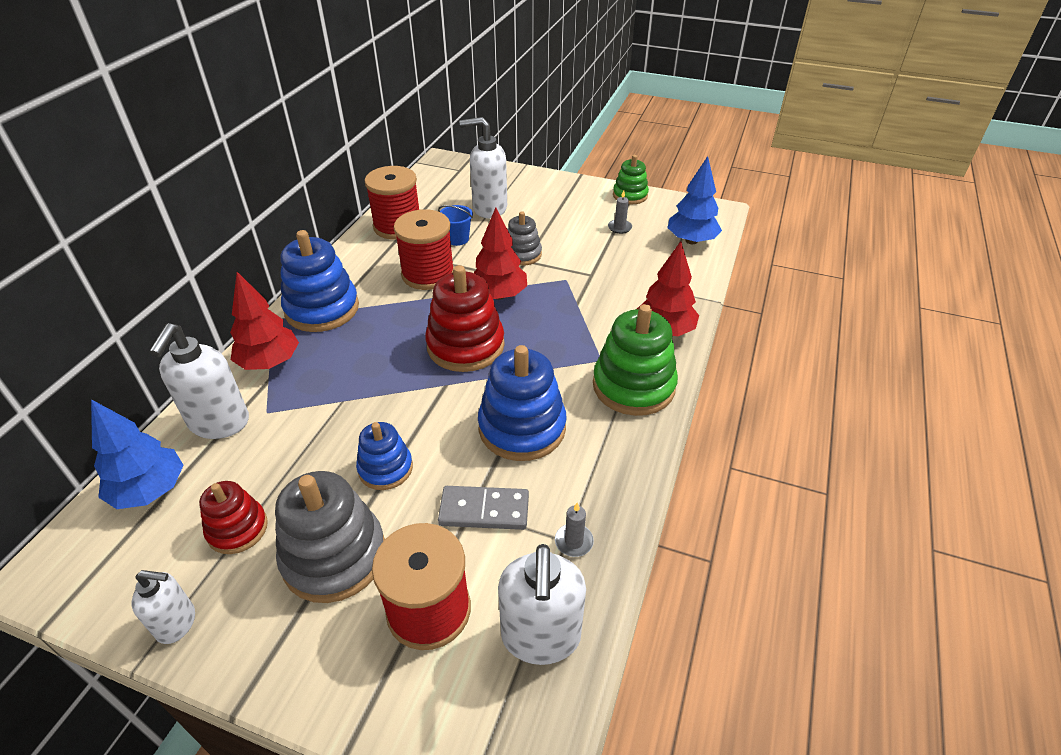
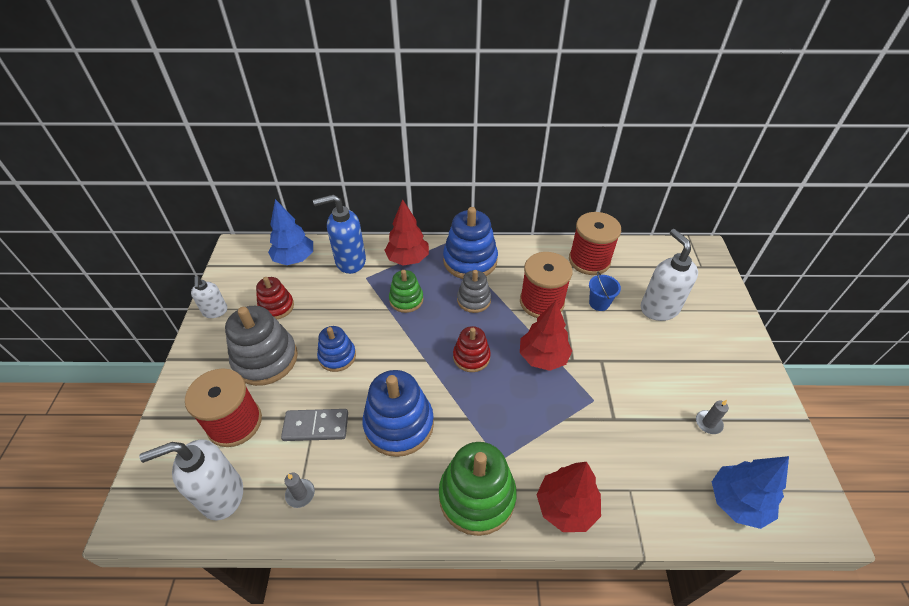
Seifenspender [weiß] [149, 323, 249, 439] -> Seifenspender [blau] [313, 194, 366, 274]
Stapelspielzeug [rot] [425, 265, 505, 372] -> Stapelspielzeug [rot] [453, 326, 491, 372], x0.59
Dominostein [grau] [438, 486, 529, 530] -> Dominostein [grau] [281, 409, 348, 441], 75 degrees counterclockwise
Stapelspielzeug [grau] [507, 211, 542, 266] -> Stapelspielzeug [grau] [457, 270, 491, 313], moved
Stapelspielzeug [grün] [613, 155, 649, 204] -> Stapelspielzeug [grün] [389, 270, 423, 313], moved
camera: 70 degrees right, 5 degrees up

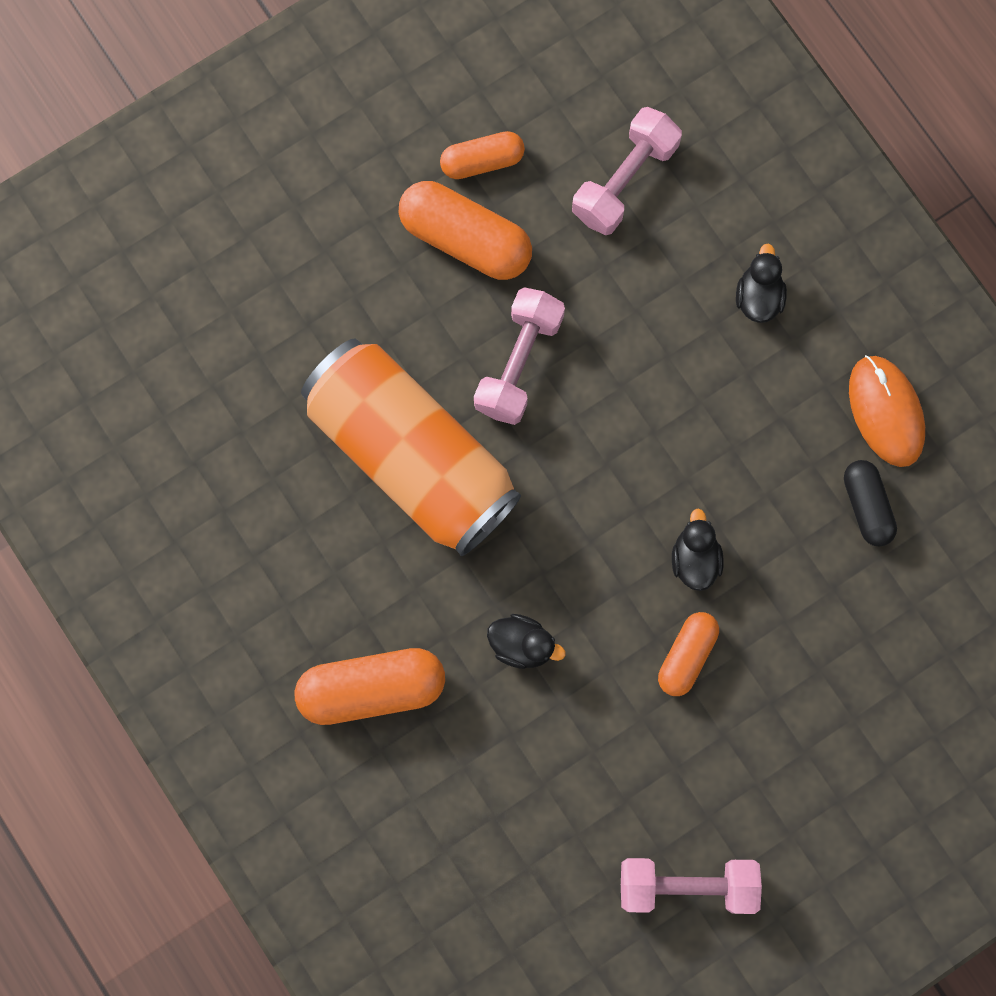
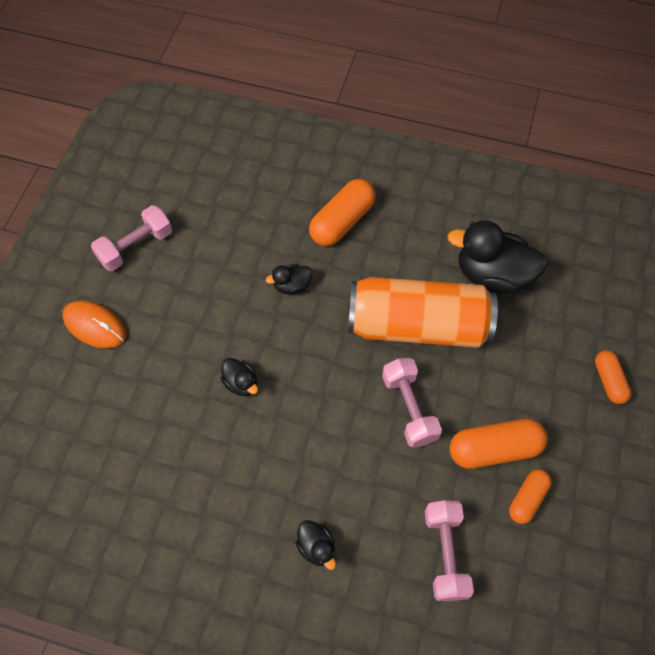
Kapsel [orange] [658, 612, 719, 696] -> Kapsel [orange] [595, 351, 631, 404], moved
Kapsel [schwarz] [844, 460, 897, 547] -> none
Computermaus [orange] [849, 355, 925, 467] -> Computermaus [orange] [62, 301, 126, 349], moved
none -> Ente [schwarz] [447, 220, 547, 295]
camera: 140 degrees right, 15 degrees down

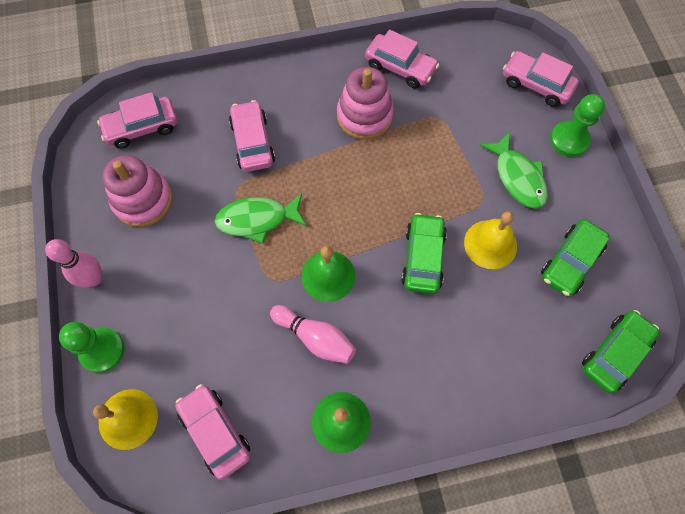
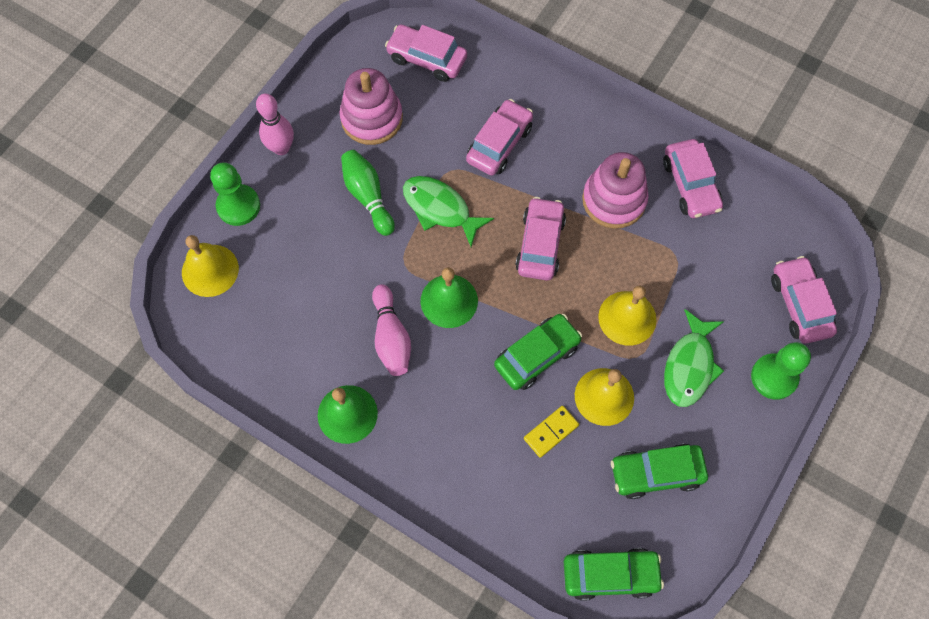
Auto [rosa] [175, 384, 250, 480] -> Auto [rosa] [515, 197, 566, 281], moved
none -> Bowlingkegel [grün] [341, 150, 395, 236]
none -> Dominostein [gelb] [524, 406, 579, 458]
none -> Glocke [gelb] [598, 286, 656, 346]
camera: 45 degrees right, 0 degrees up

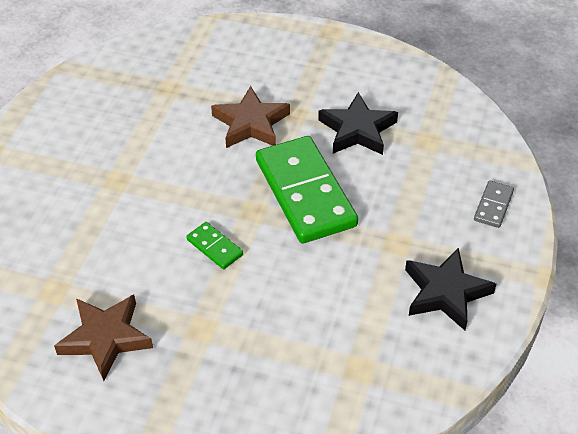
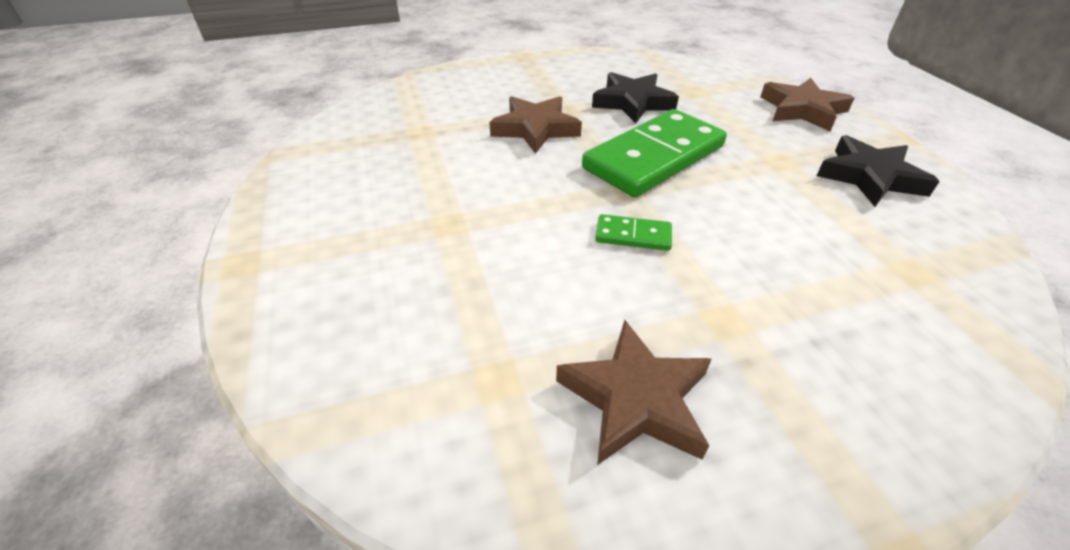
Dominostein [grün] [256, 136, 358, 244] -> Dominostein [grün] [582, 109, 727, 197], 75 degrees counterclockwise
Dominostein [grau] [474, 180, 514, 228] -> Stern [braun] [761, 78, 854, 131]
camera: 35 degrees left, 5 degrees down

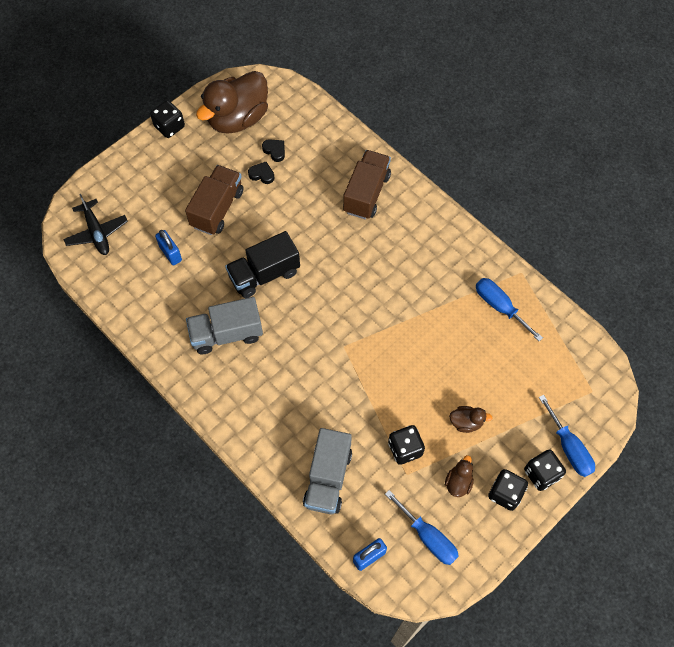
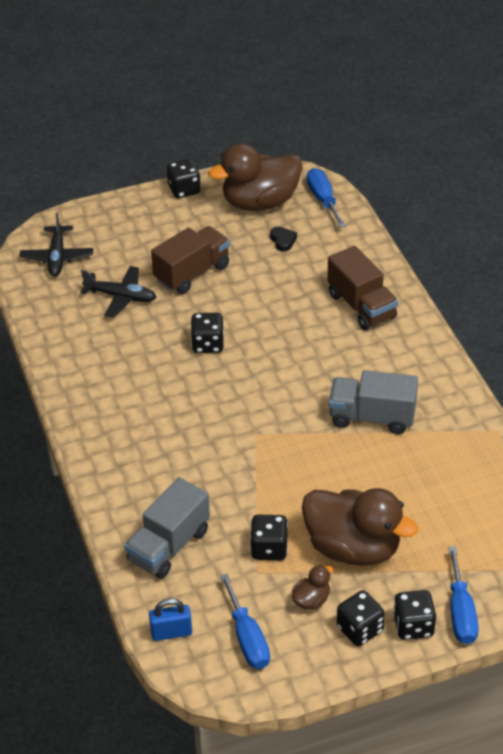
Vorhängeschloss [blau] [155, 230, 182, 265] -> Flugzeug [schwarz] [80, 266, 156, 318]
Lastwagen [grau] [186, 297, 263, 354] -> Lastwagen [grau] [329, 370, 418, 434], moved
Lastwagen [schwarz] [225, 231, 300, 298] -> Spielwürfel [schwarz] [191, 313, 224, 353]
Herz [schwarz] [248, 162, 275, 184] -> none
Lastwagen [braun] [343, 150, 391, 219] -> Lastwagen [braun] [327, 246, 398, 330], 105 degrees clockwise
Ente [braun] [449, 406, 493, 433] -> Ente [braun] [302, 488, 418, 566], x2.37
Schraubenzieher [blau] [476, 278, 543, 341] -> Schraubenzieher [blau] [307, 168, 346, 228], moved
camera: 25 degrees right, 20 degrees down

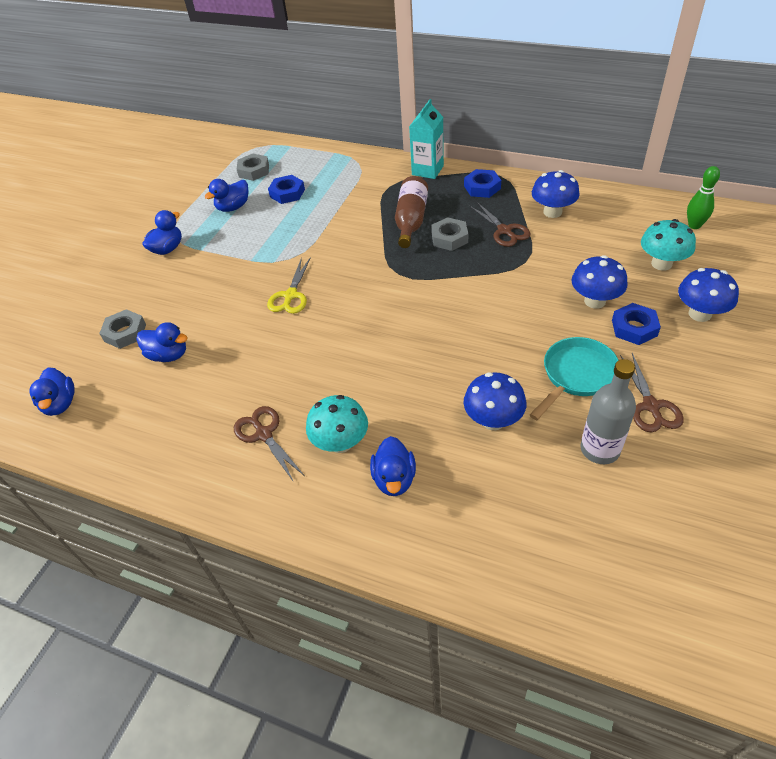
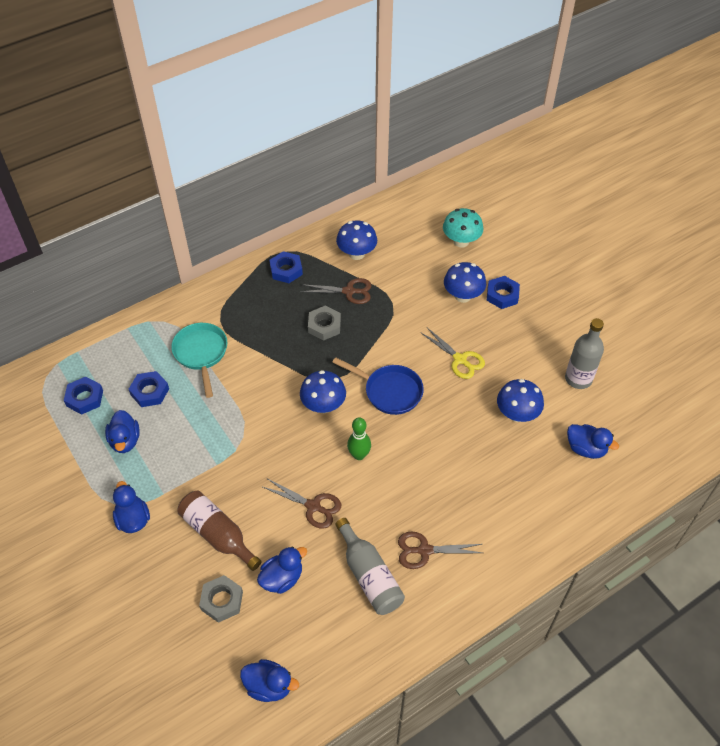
Sechskantmutter [grau] [237, 154, 269, 181] -> Sechskantmutter [blau] [64, 377, 103, 415]
Schere [gelb] [267, 257, 311, 314] -> Schere [gelb] [420, 328, 485, 379], moved
Pilz [türkis] [306, 395, 368, 453] -> none
Ente [blau] [370, 436, 416, 496] -> Ente [blau] [567, 424, 619, 459], moved
Flasche [braun] [395, 176, 428, 248] -> Flasche [braun] [177, 491, 262, 571], moved
Getränkekarton [türkis] [409, 99, 444, 179] -> none
Pfanne [türkis] [530, 337, 619, 420] -> Pfanne [türkis] [171, 323, 227, 398], moved
Schere [braun] [620, 353, 684, 432] -> Schere [braun] [263, 479, 342, 529], moved
Pilz [blau] [678, 268, 739, 322] -> Pilz [blau] [300, 370, 346, 413], moved
Bowlingkegel [grün] [687, 166, 720, 229] -> Bowlingkegel [grün] [347, 417, 371, 460], moved
none -> Pfanne [blau] [332, 357, 424, 415]
none -> Flasche [grau] [335, 518, 405, 615]
camera: 60 degrees left, 5 degrees up

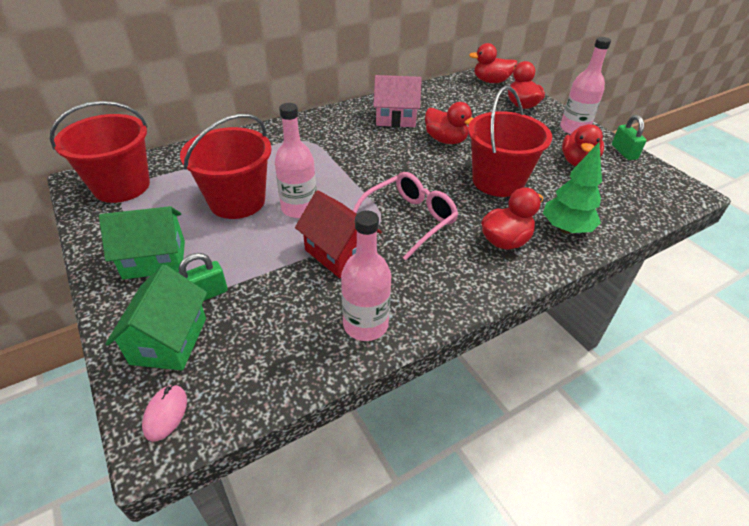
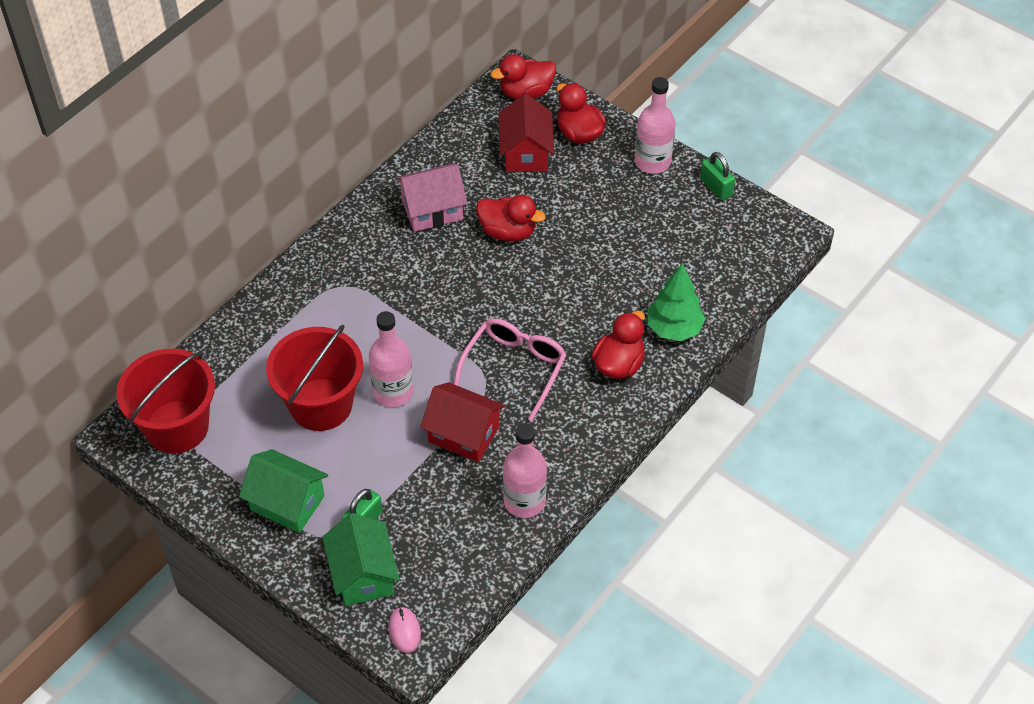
Haus [grün] [99, 206, 185, 280] -> Haus [grün] [239, 449, 328, 533], 60 degrees clockwise
Eimer [rot] [468, 86, 552, 197] -> none
Ente [rot] [562, 124, 604, 166] -> none
none -> Haus [rot] [498, 94, 554, 172]
camera: 20 degrees left, 10 degrees up

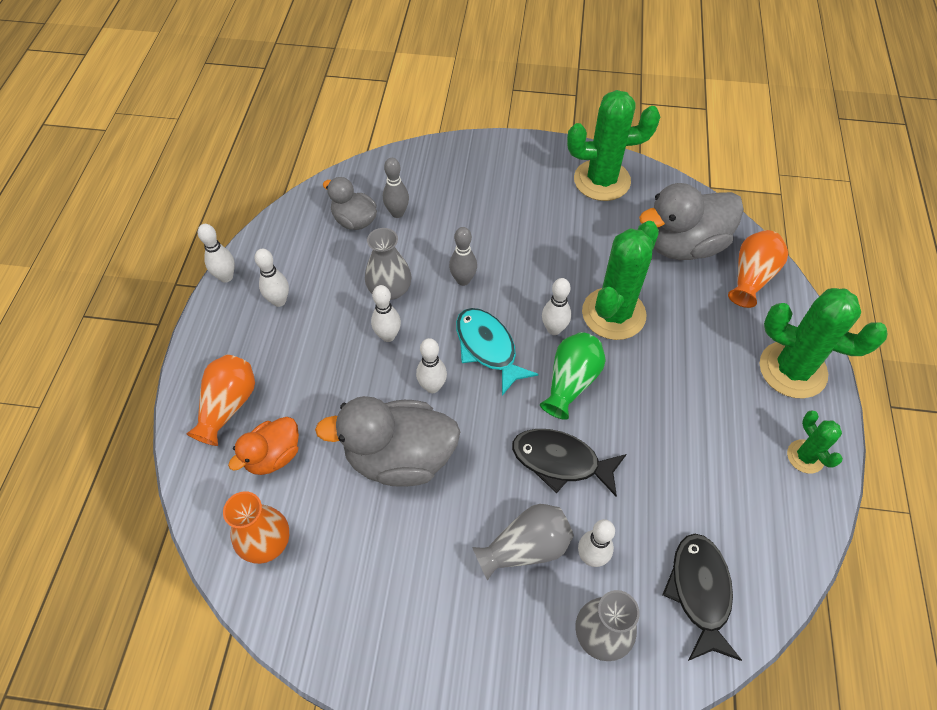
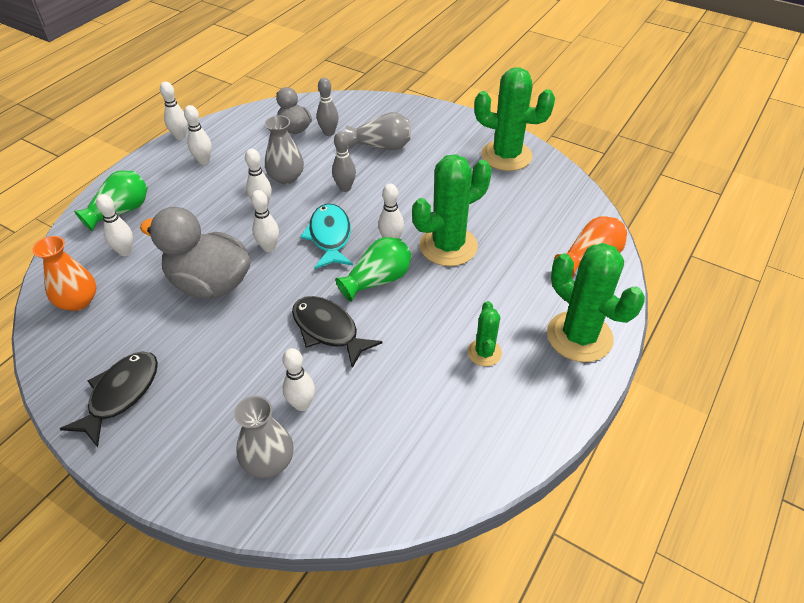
Vase [orange] [186, 355, 255, 446] -> Vase [grün] [74, 170, 148, 232]
Ente [orange] [228, 417, 299, 475] -> Bowlingkegel [weiß] [96, 194, 133, 256]
Vase [grau] [472, 504, 574, 581] -> Vase [grau] [346, 112, 411, 150], moved
Ente [grau] [639, 183, 744, 260] -> none
Fisch [schwarz] [662, 534, 742, 661] -> Fisch [schwarz] [60, 352, 158, 447], moved
Kaktus [grün] [787, 410, 843, 473] -> Kaktus [grün] [467, 301, 502, 366], moved
camera: 25 degrees right, 10 degrees down

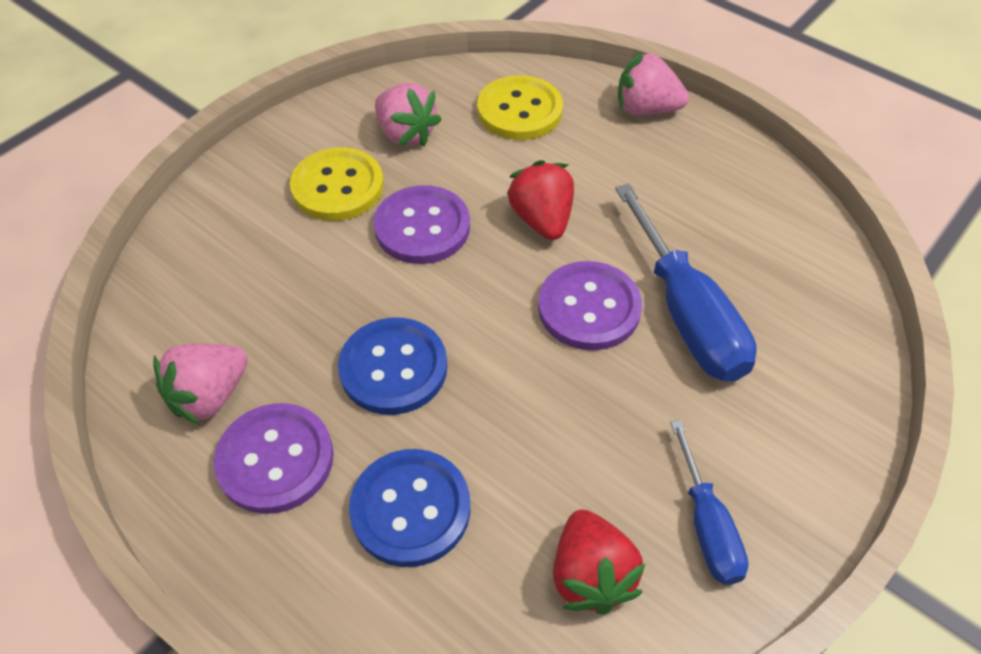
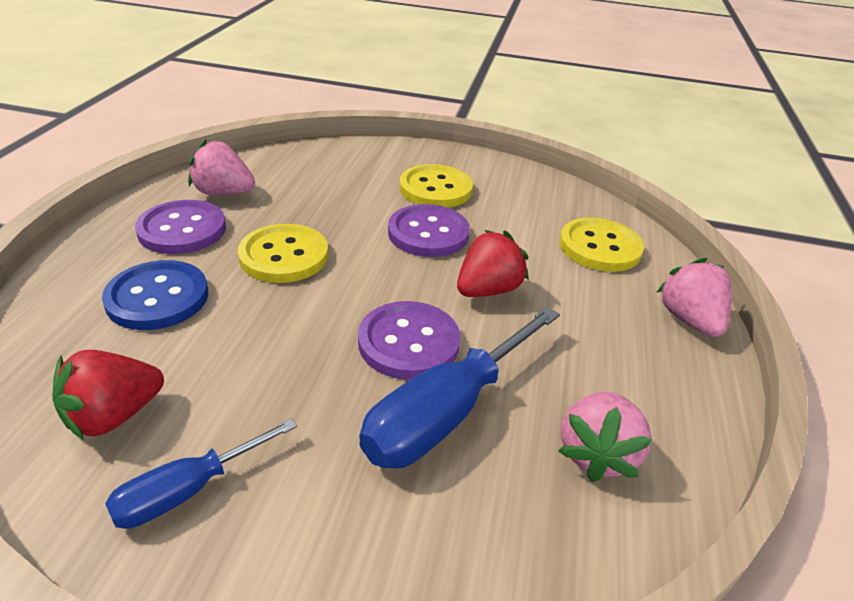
Knopf [blau] [338, 317, 447, 415] -> Knopf [gelb] [238, 224, 328, 283]
Erdbeere [rosa] [375, 83, 442, 146] -> Erdbeere [rosa] [559, 391, 653, 482], moved
camera: 60 degrees right, 15 degrees down

